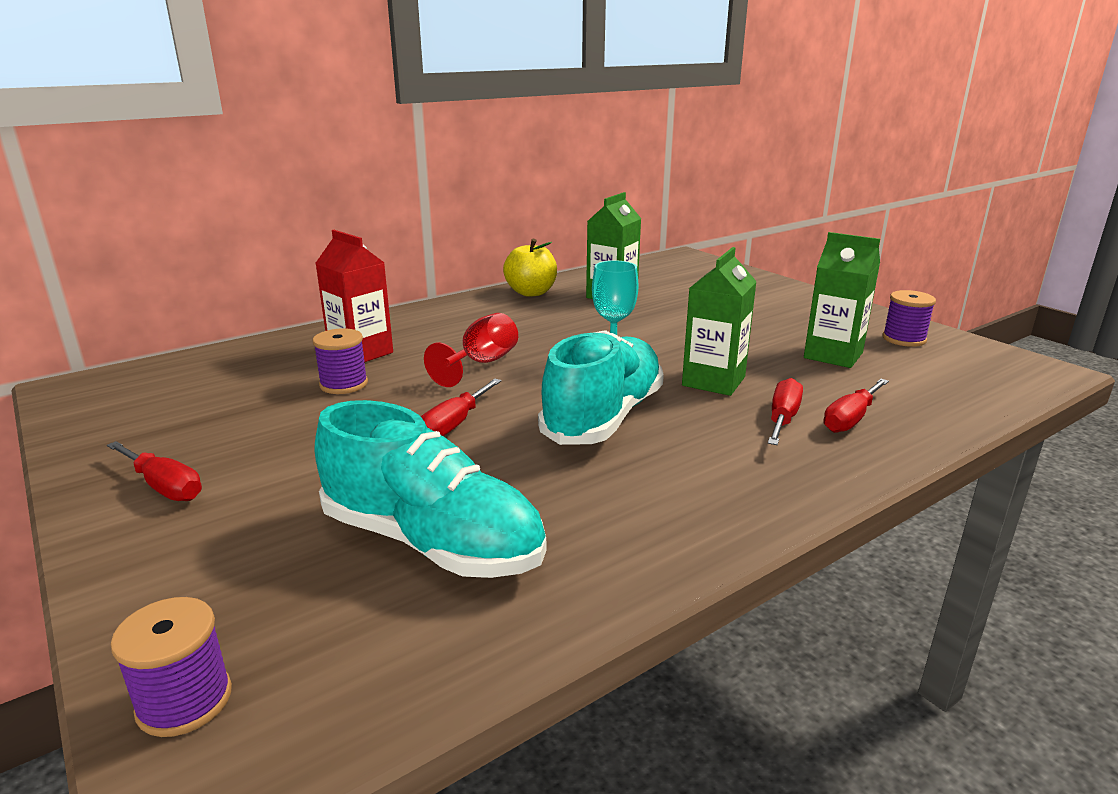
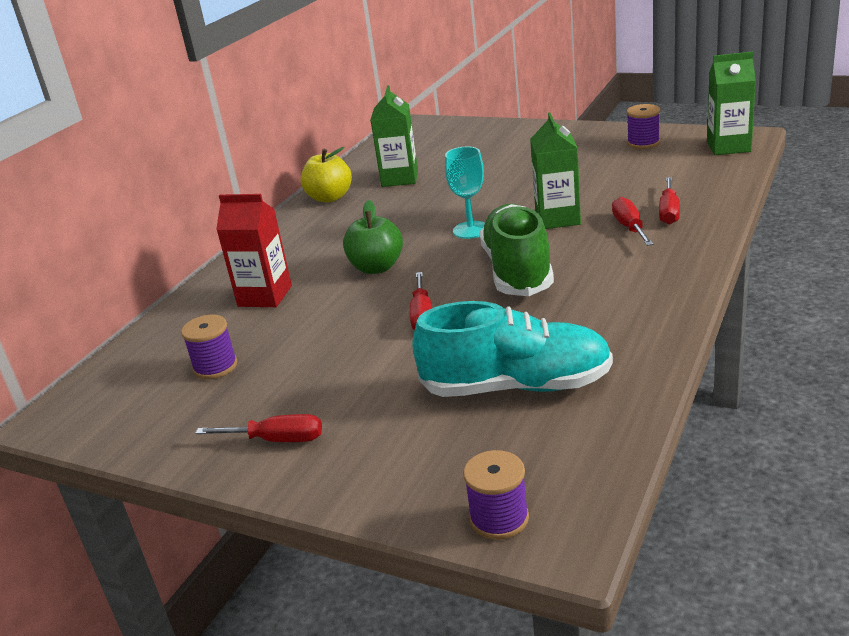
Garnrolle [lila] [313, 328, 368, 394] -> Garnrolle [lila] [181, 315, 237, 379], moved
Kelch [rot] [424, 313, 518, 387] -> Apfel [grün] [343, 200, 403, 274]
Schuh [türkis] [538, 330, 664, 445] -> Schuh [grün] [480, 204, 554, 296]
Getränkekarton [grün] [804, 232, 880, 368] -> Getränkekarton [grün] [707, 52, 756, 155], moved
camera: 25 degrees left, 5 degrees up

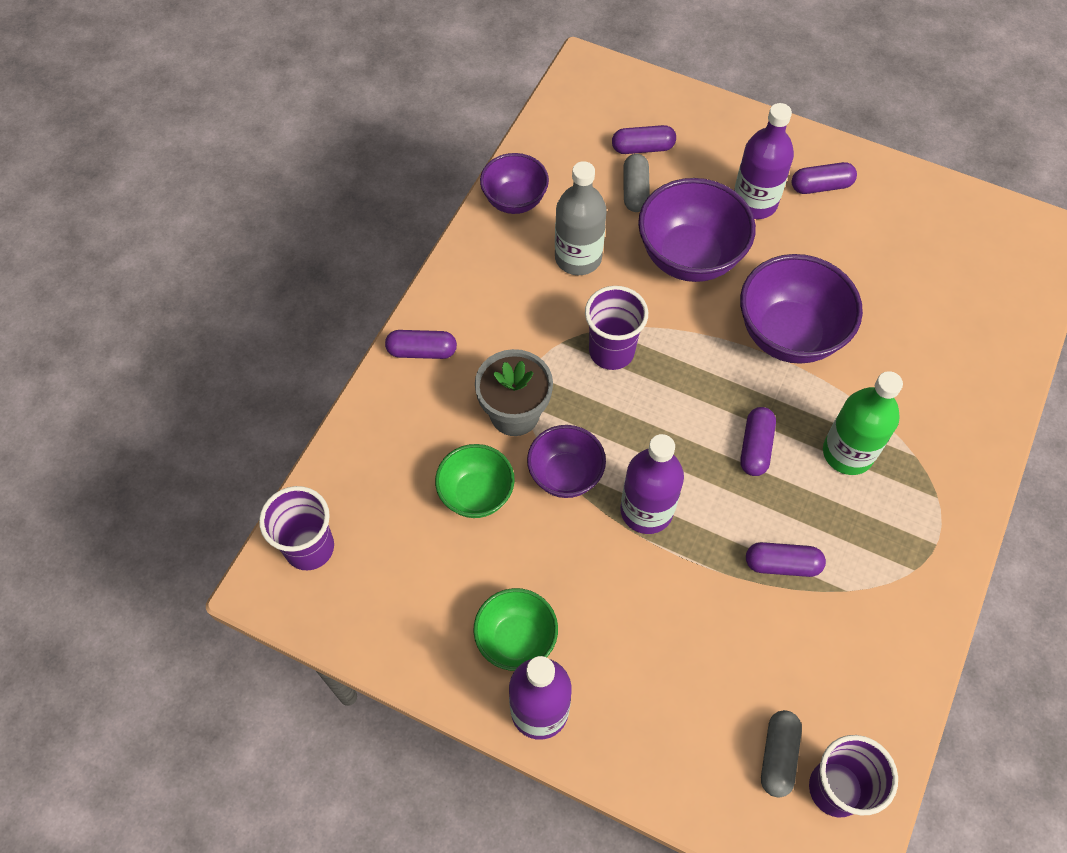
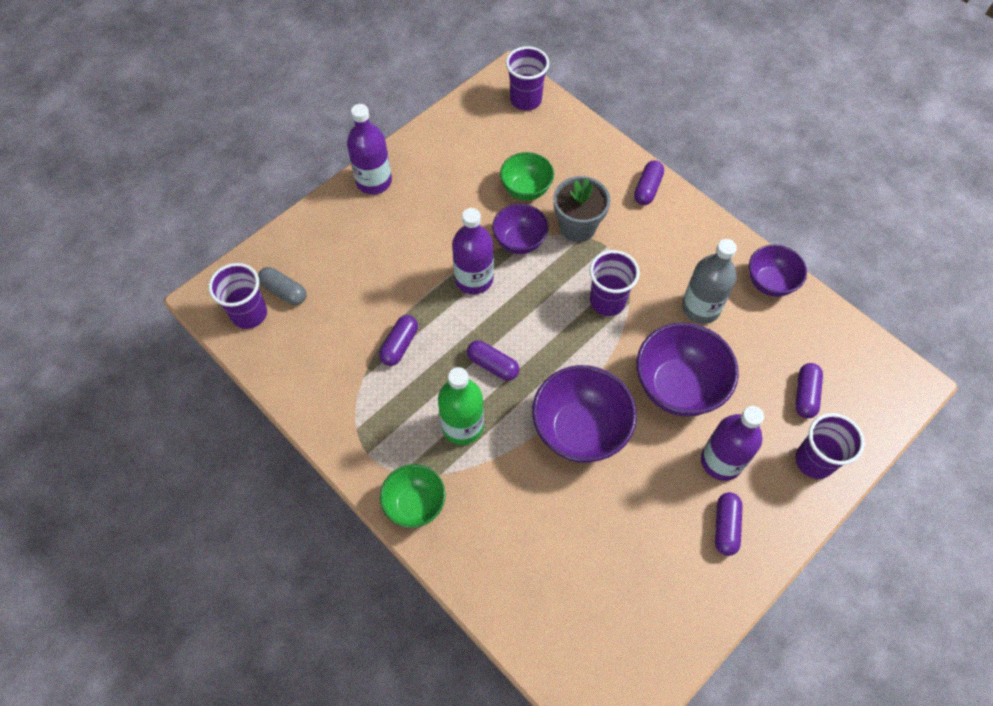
Schüssel [grün] [473, 588, 558, 671] -> Schüssel [grün] [380, 464, 445, 528], moved
Kapsel [grau] [623, 154, 650, 212] -> none
none -> Becher [lila] [796, 413, 865, 479]
camera: 110 degrees right, 0 degrees up

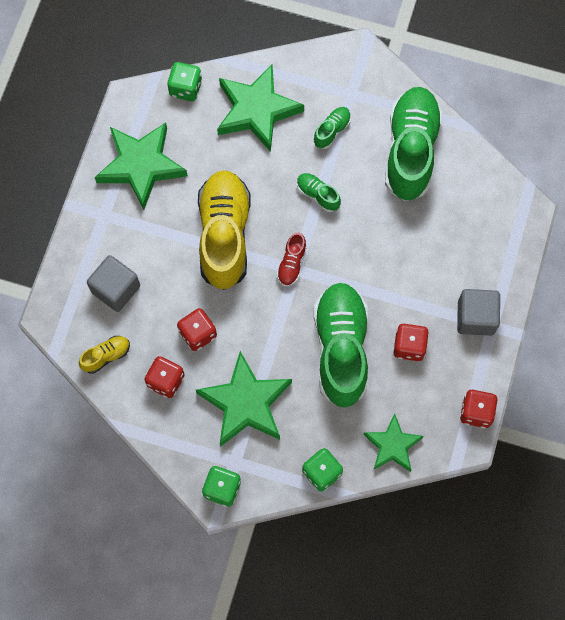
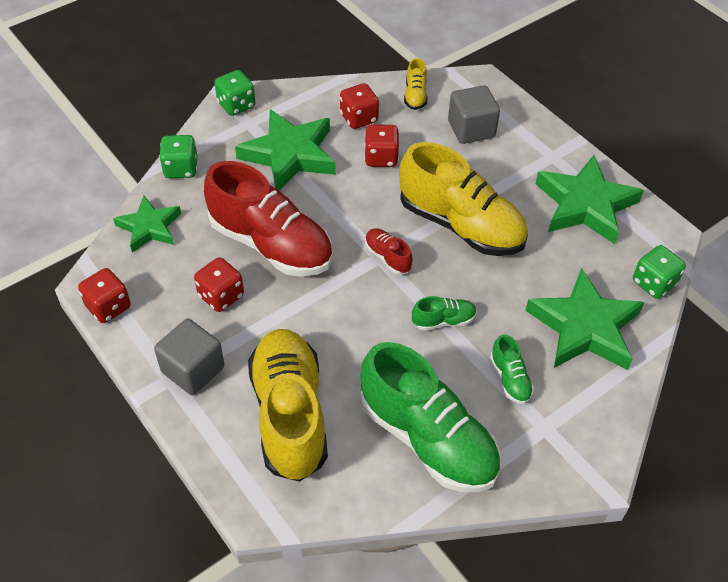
Schuh [grün] [314, 282, 368, 408] -> Schuh [rot] [204, 161, 332, 276]
none -> Schuh [gelb] [248, 329, 328, 482]
camera: 125 degrees right, 20 degrees down

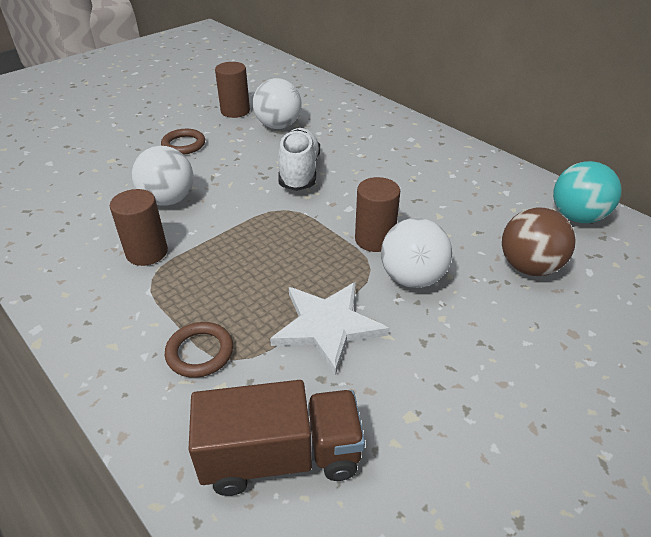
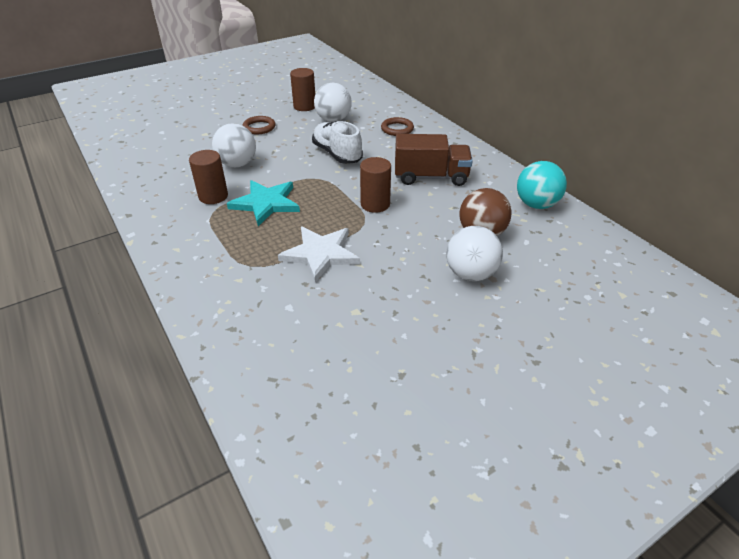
Ring [braun] [165, 322, 233, 378] -> Ring [braun] [381, 117, 414, 136], moved
Lastwagen [braun] [188, 380, 365, 496] -> Lastwagen [braun] [395, 134, 473, 186], moved
Schuh [weiß] [278, 128, 320, 191] -> Schuh [weiß] [312, 121, 363, 164], 45 degrees counterclockwise
Ball [weiß] [381, 218, 452, 288] -> Ball [weiß] [446, 226, 503, 281], moved
none -> Stern [türkis] [227, 180, 300, 226]
camera: 10 degrees right, 0 degrees up

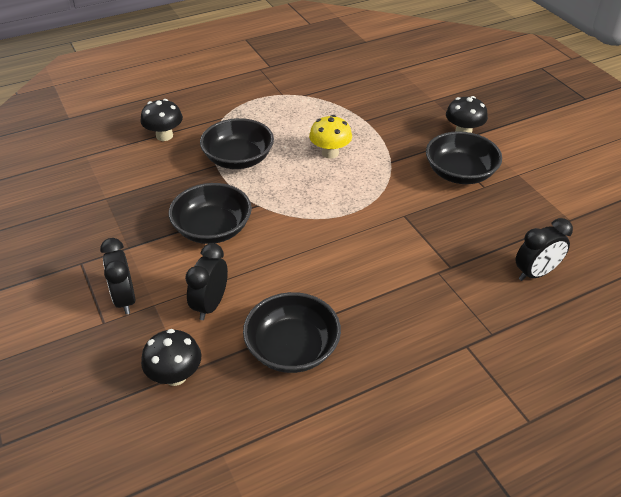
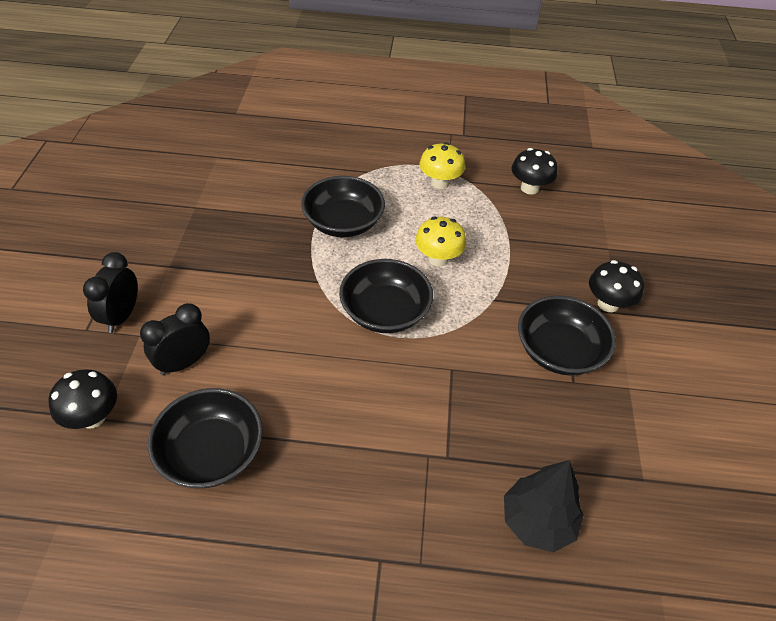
Pilz [schwarz] [140, 99, 183, 141] -> Pilz [schwarz] [511, 148, 558, 195], moved
Schüssel [schwarz] [169, 183, 252, 244] -> Schüssel [schwarz] [339, 259, 433, 333], moved
Wecker [schwarz] [516, 218, 573, 281] -> Baum [schwarz] [504, 460, 584, 553]
none -> Pilz [gelb] [419, 142, 465, 189]
camera: 30 degrees right, 5 degrees up

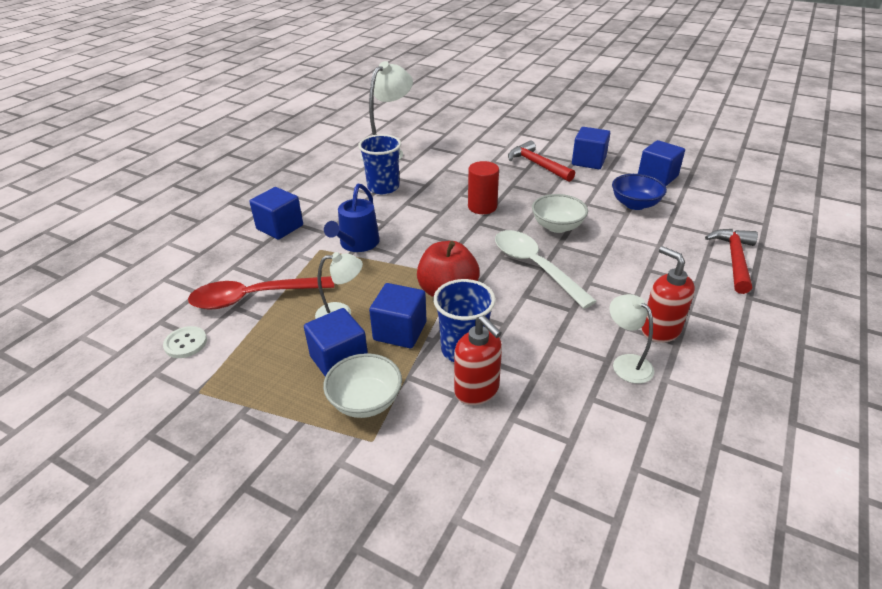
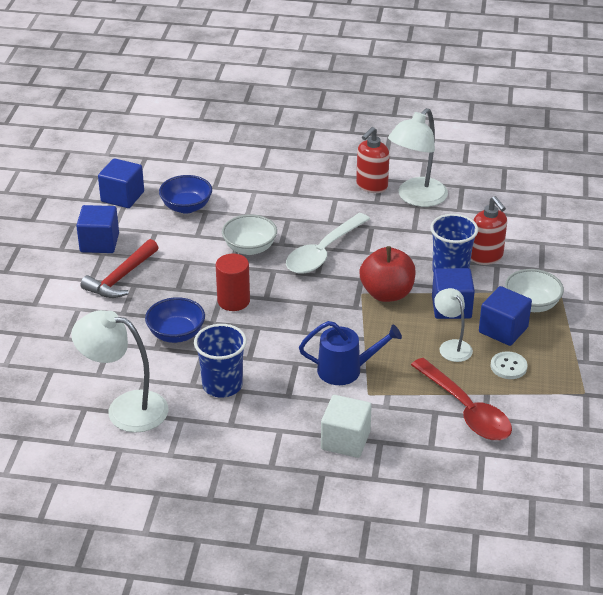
Knopf [weiß] [163, 326, 207, 358] -> Knopf [weiß] [491, 351, 527, 379], moved
Kubus [blau] [250, 187, 303, 240] -> Kubus [weiß] [321, 395, 372, 458]
Seifenspender [rot] [454, 315, 502, 405] -> Seifenspender [rot] [471, 196, 507, 265], 120 degrees clockwise
Lampe [weiß] [609, 294, 654, 384] -> Lampe [weiß] [388, 108, 448, 207], x1.72
Hammer [rot] [705, 229, 758, 294] -> none
none -> Schüssel [blau] [145, 297, 205, 343]
camera: 110 degrees left, 0 degrees up

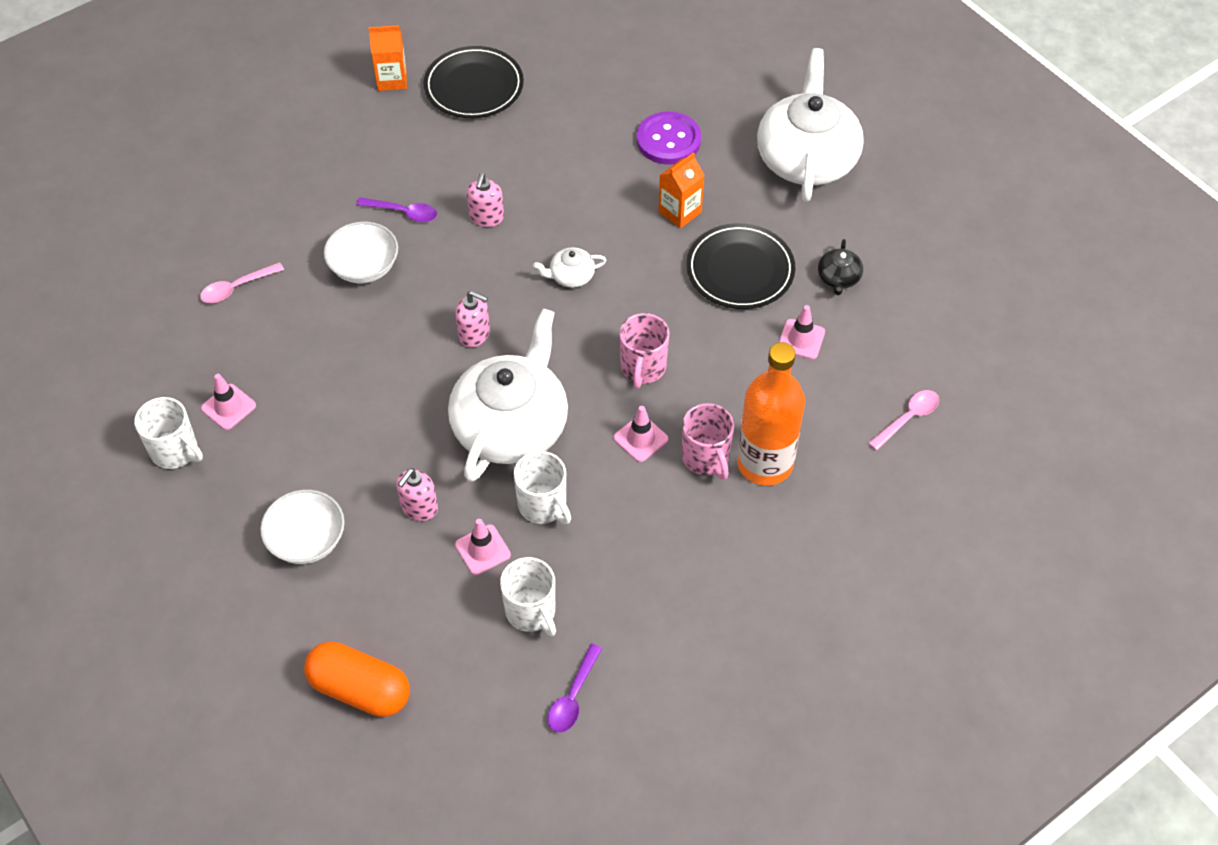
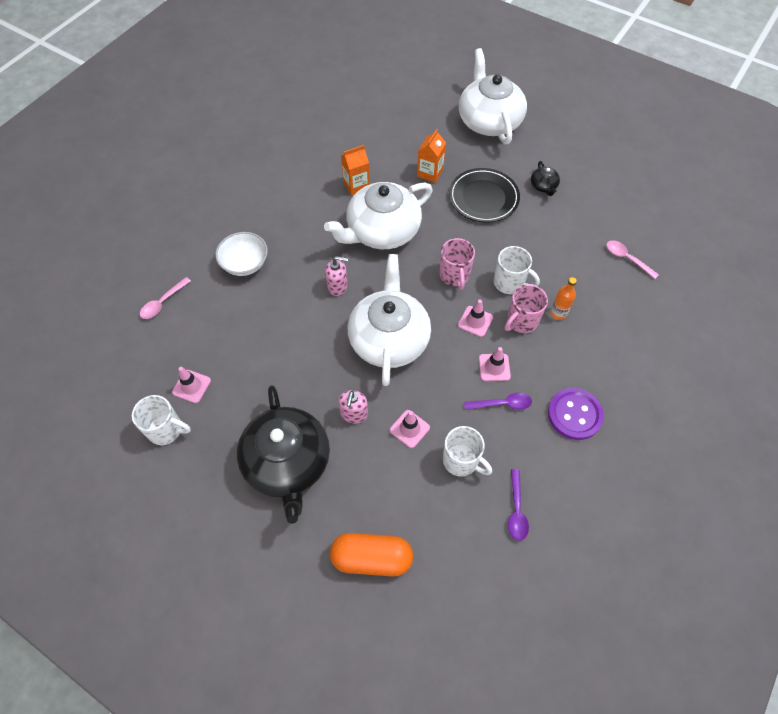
Schüssel [weiß] [260, 490, 345, 564] -> Teekanne [schwarz] [237, 385, 330, 524]
Löffel [lila] [356, 197, 437, 222] -> Löffel [lila] [464, 393, 532, 410], moved
Getränkekarton [orange] [369, 25, 407, 91] -> Getränkekarton [orange] [341, 145, 370, 196], moved
Teller [schwarz] [424, 46, 524, 118] -> none
Seifenspender [rosa] [467, 173, 504, 227] -> none
Tasse [weiß] [513, 451, 571, 524] -> Tasse [weiß] [494, 246, 540, 294], moved
Teekanne [weiß] [533, 247, 606, 288] -> Teekanne [weiß] [324, 182, 433, 249], x2.45
Knopf [lila] [636, 111, 701, 165] -> Knopf [lila] [548, 388, 604, 440], moved
Tasse [rosa] [682, 403, 734, 480] -> Tasse [rosa] [505, 284, 548, 333], 90 degrees clockwise
Flasche [orange] [737, 342, 805, 486] -> Flasche [orange] [550, 277, 577, 320], x0.45
Leitkegel [rosa] [779, 305, 825, 359] -> Leitkegel [rosa] [479, 347, 511, 381], moved
Löffel [rosa] [868, 390, 939, 451] -> Löffel [rosa] [606, 240, 659, 279], 75 degrees counterclockwise
camera: 20 degrees left, 5 degrees up

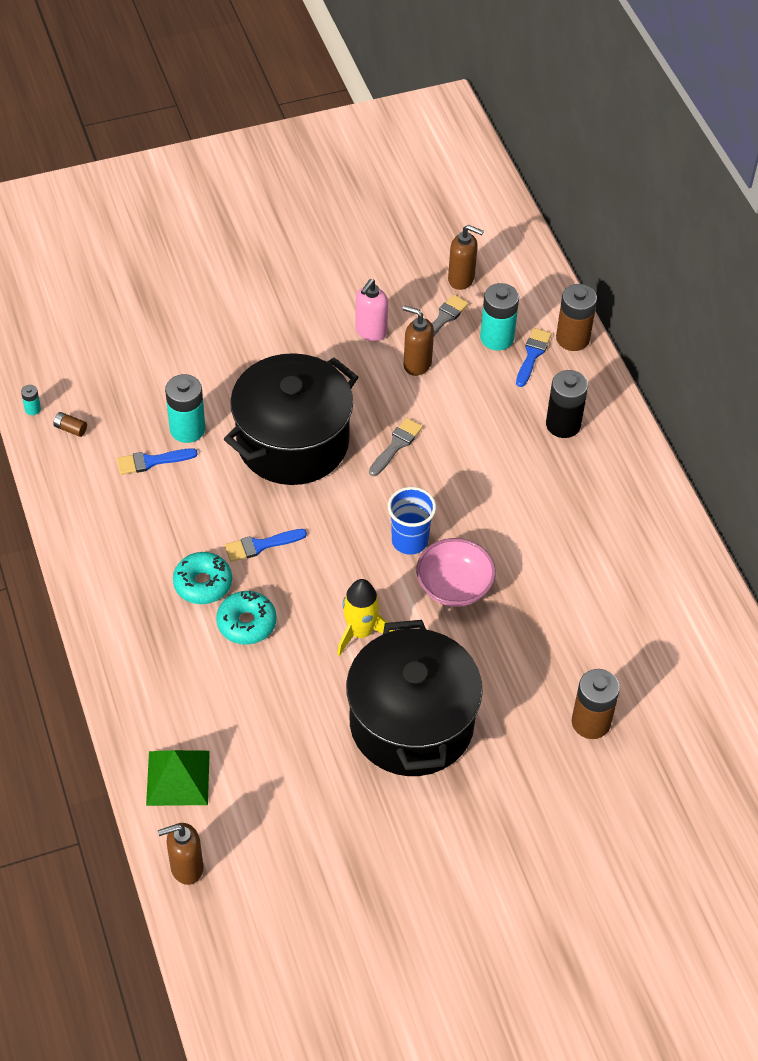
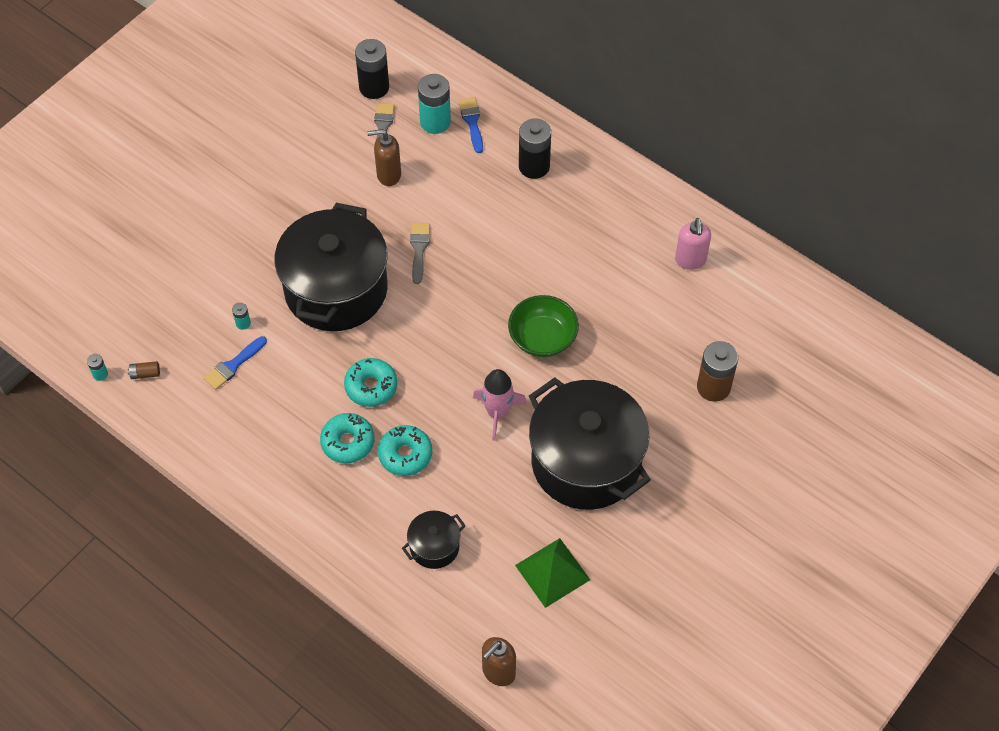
Pyramide [grün] [146, 750, 210, 806] -> Pyramide [grün] [515, 538, 590, 608], moved
Batterie [türkis] [165, 374, 205, 443] -> Batterie [türkis] [232, 303, 251, 330], x0.45
Pinsel [blau] [225, 529, 307, 562] -> Donut [türkis] [344, 358, 398, 407]
Rakete [gelb] [337, 579, 394, 656] -> Rakete [rosa] [473, 369, 527, 441]
Seifenspender [rosa] [355, 279, 388, 341] -> Seifenspender [rosa] [675, 218, 711, 270], moved
Becher [blau] [388, 487, 436, 555] -> none
Schüssel [rosa] [416, 538, 496, 607] -> Schüssel [grün] [508, 295, 579, 357]
Seifenspender [braun] [448, 225, 484, 290] -> Batterie [schwarz] [355, 39, 389, 99]
Batterie [braun] [556, 284, 597, 351] -> none
none -> Kochtopf [schwarz] [402, 511, 466, 569]
camera: 30 degrees left, 5 degrees up

